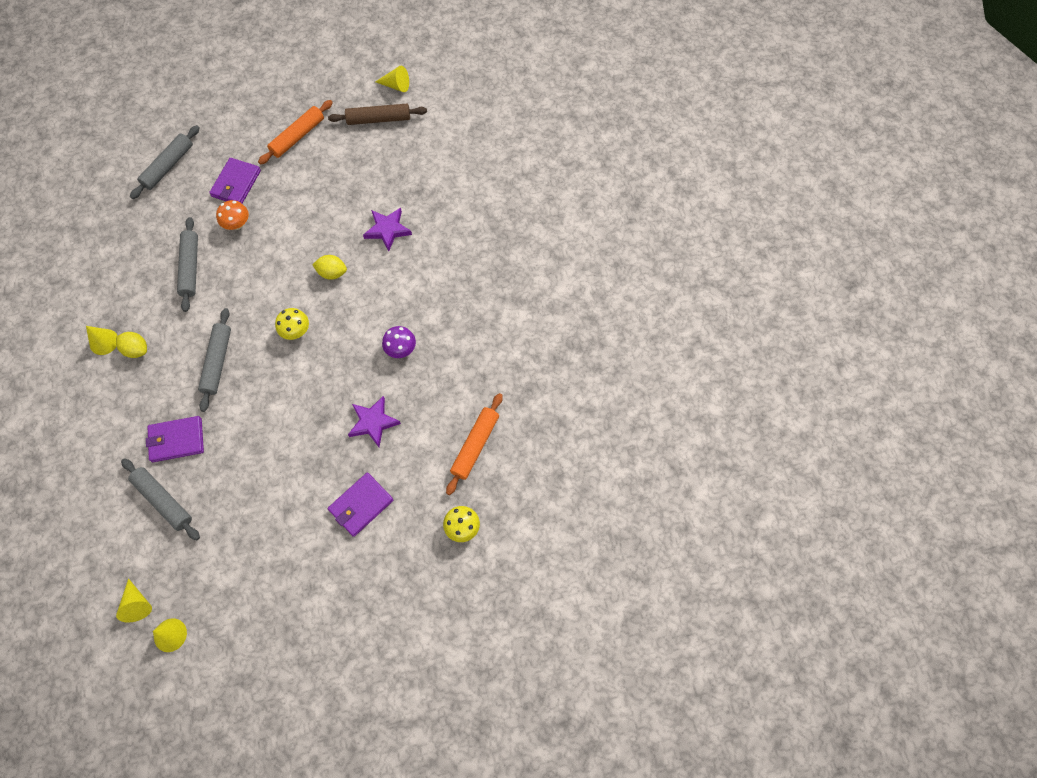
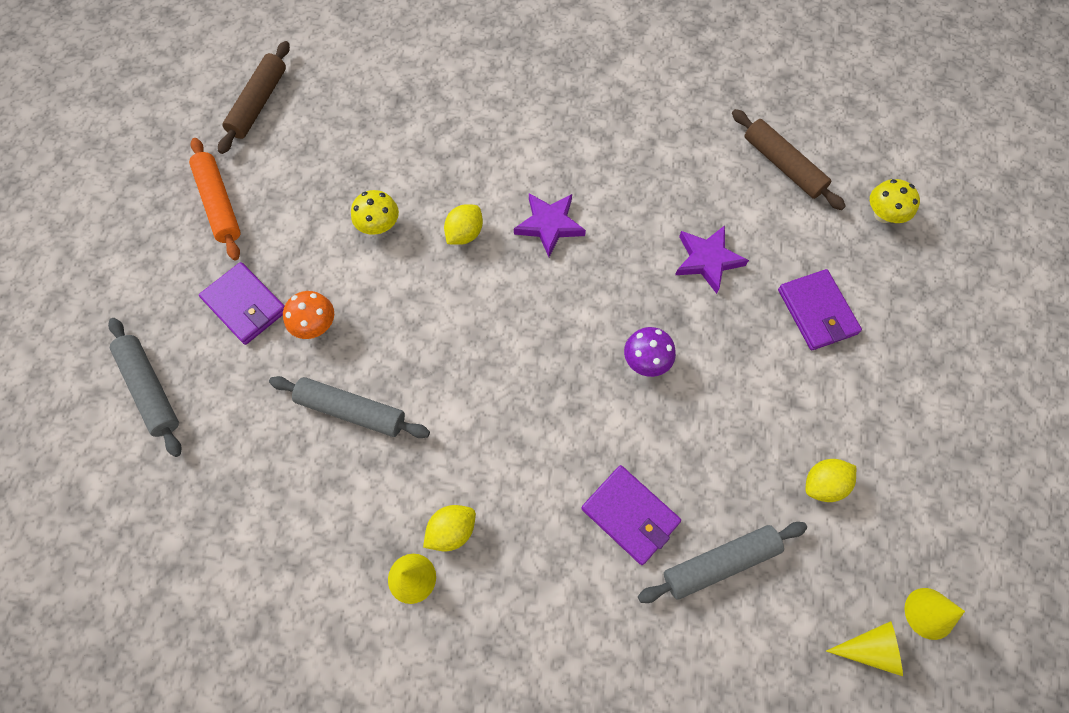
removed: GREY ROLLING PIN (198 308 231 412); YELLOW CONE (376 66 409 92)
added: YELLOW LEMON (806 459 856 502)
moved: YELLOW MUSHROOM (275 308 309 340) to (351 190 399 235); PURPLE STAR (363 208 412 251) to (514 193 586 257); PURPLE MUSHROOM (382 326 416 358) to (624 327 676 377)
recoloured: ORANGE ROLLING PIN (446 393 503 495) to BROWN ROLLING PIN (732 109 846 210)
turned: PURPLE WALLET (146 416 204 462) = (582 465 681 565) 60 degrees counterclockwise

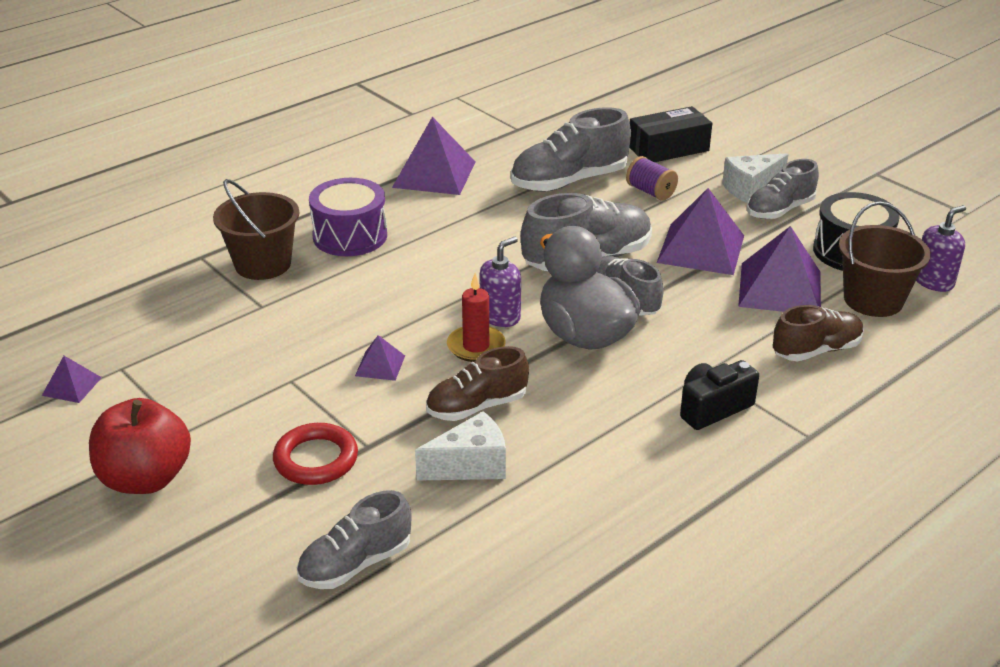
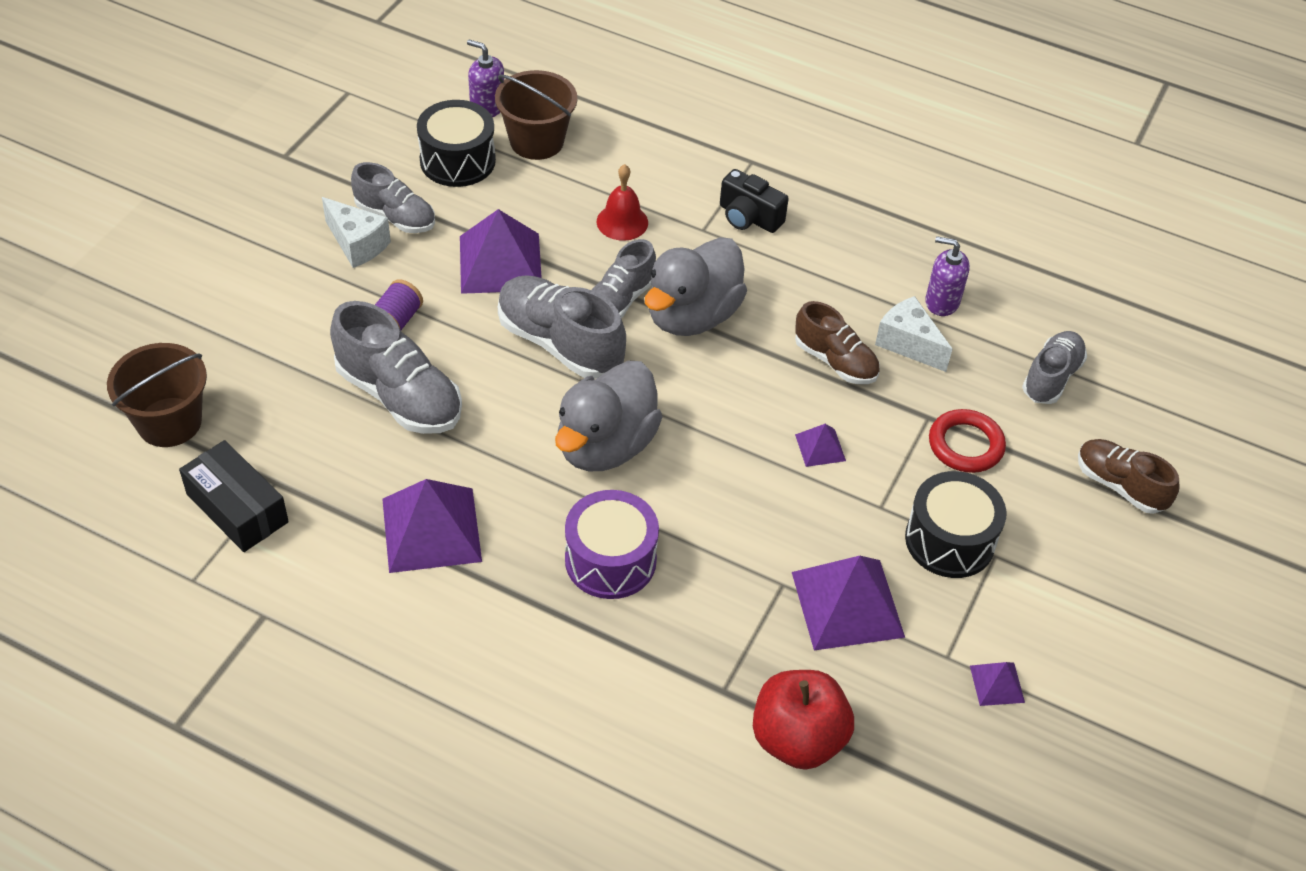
removed: RED CANDLE (447 273 506 362)
added: GREY DUCK (555 360 662 471); RED BELL (597 164 648 241); BLACK DRUM (905 471 1007 578)
moved: RED APPLE (89 398 191 494) to (753 670 854 770); BROWN BUCKET (213 179 299 280) to (107 343 207 447); PURPLE SOAP DISPENSER (479 237 521 327) to (925 236 970 316); BLACK BOX (629 106 712 162) to (179 440 289 552); PURPLE PYRAMID (738 226 821 312) to (792 556 905 651); BROWN SHOE (773 305 864 361) to (1078 439 1179 514)
turned: GREY SHOE (297 490 412 589) = (1022 331 1087 404) 90 degrees counterclockwise

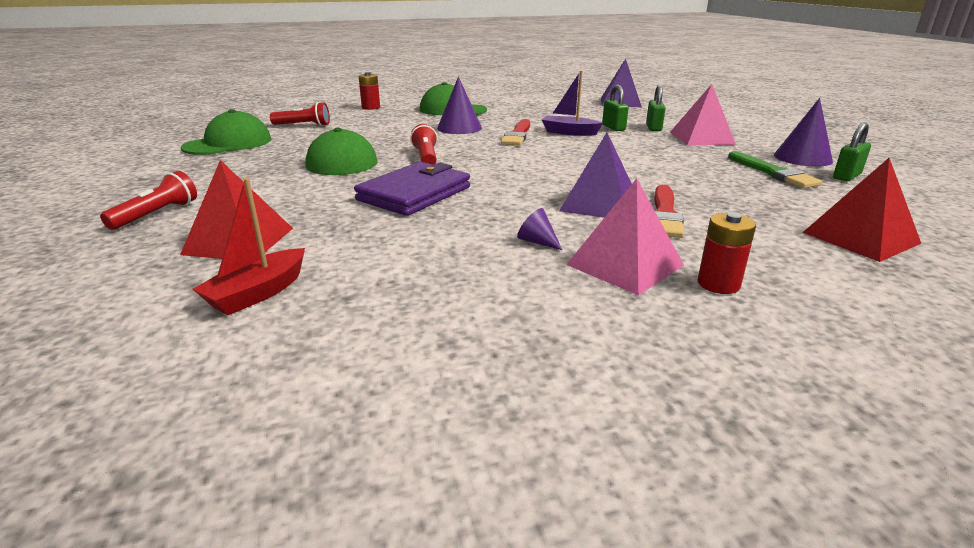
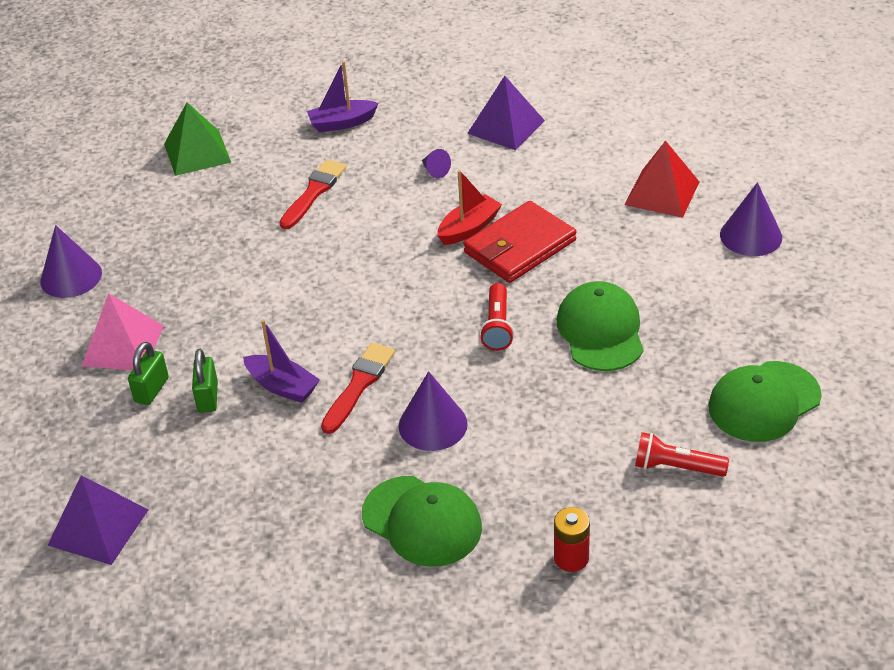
removed: PINK PYRAMID (566 178 684 295); GREEN BRUSH (728 151 822 188); GREEN PADLOCK (833 122 871 181)
moved: RED BOAT (193 178 305 315) to (438 170 502 245); PURPLE PYRAMID (559 132 632 218) to (467 76 545 150)
replaced: RED FLASHLIGHT (100 171 197 230) to PURPLE CONE (720 182 782 256); RED BATTERY (698 212 756 294) to PURPLE BOAT (307 61 379 132)
recoloured: PURPLE WALLET (354 162 470 216) to RED WALLET (463 201 576 283); RED PYRAMID (802 158 921 262) to GREEN PYRAMID (164 102 231 176)

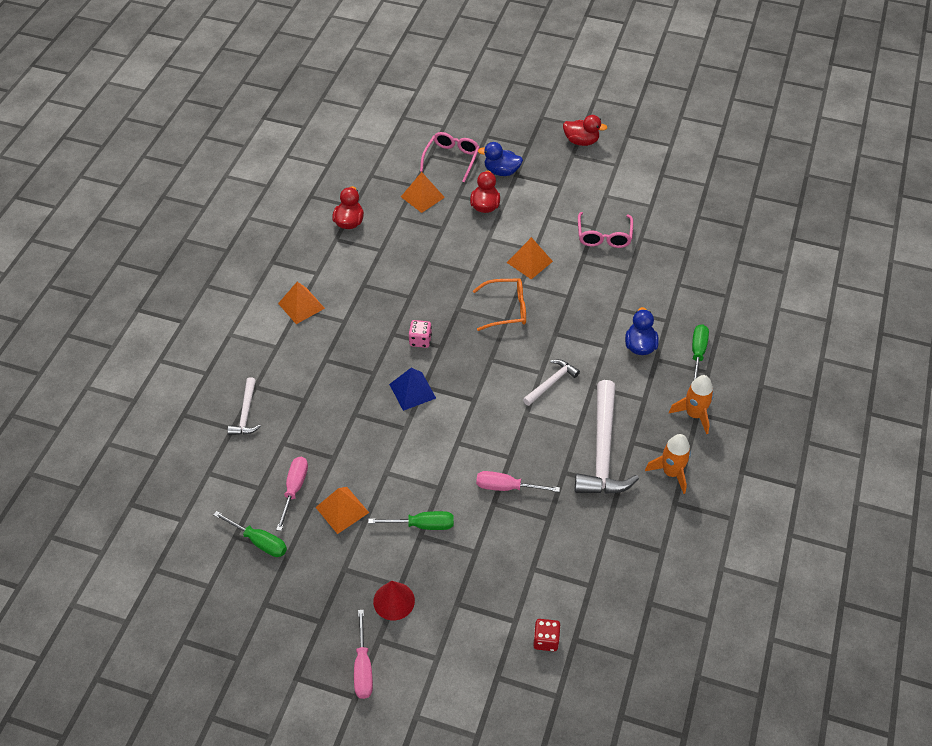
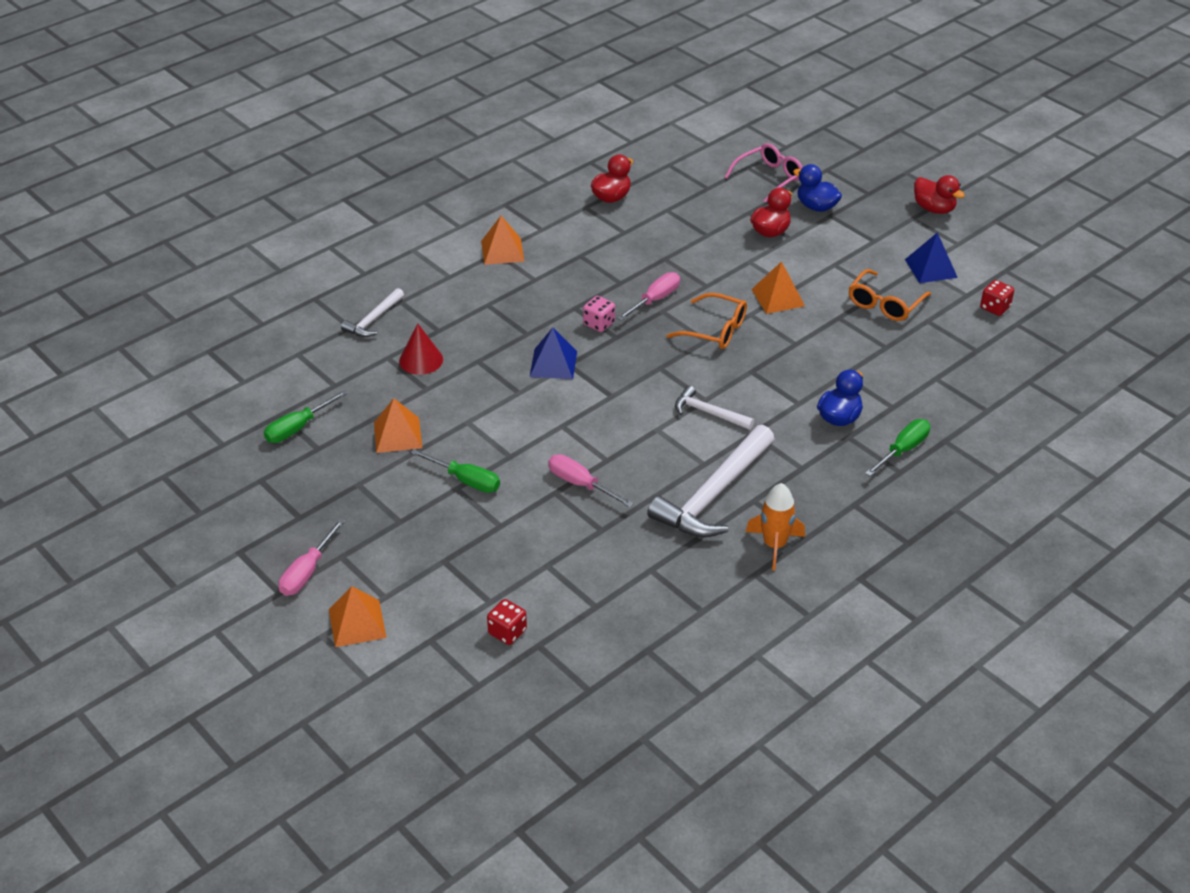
removed: ORANGE ROCKET (669 375 714 434)
added: BLUE PYRAMID (905 232 958 283); RED DICE (980 280 1014 316)
moved: PINK SCREWDRIVER (276 457 308 531) to (617 272 680 321); RED CONE (373 581 415 620) to (399 323 443 375); ORANGE PYRAMID (401 172 445 213) to (329 586 387 647)
recoloured: PINK GLASSES (578 212 633 248) to ORANGE GLASSES (849 269 931 321)
turned: GREEN SCREWDRIVER (214 511 287 557) = (264 390 348 443) 75 degrees clockwise; WHITE HAMMER (523 359 580 406) = (675 385 754 430) 135 degrees counterclockwise

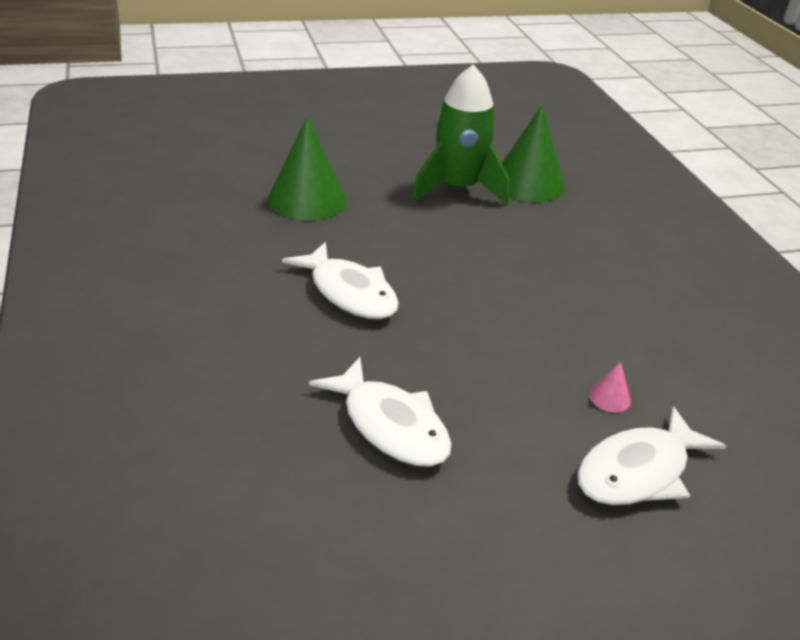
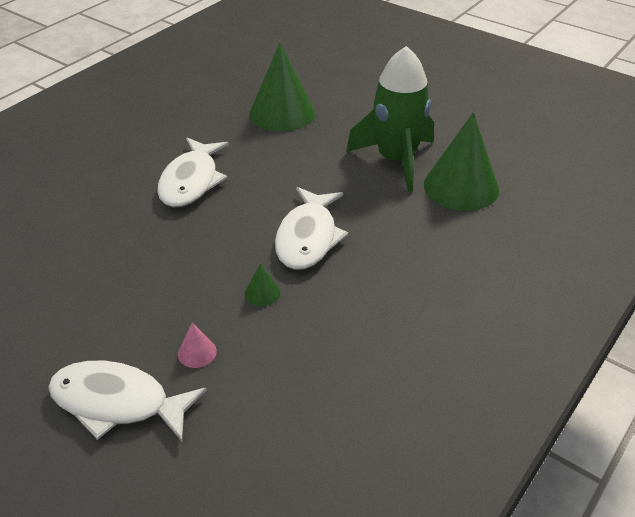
added: GREEN CONE (245 263 280 306)
moved: WHITE FISH (309 357 452 467) to (275 187 349 270)

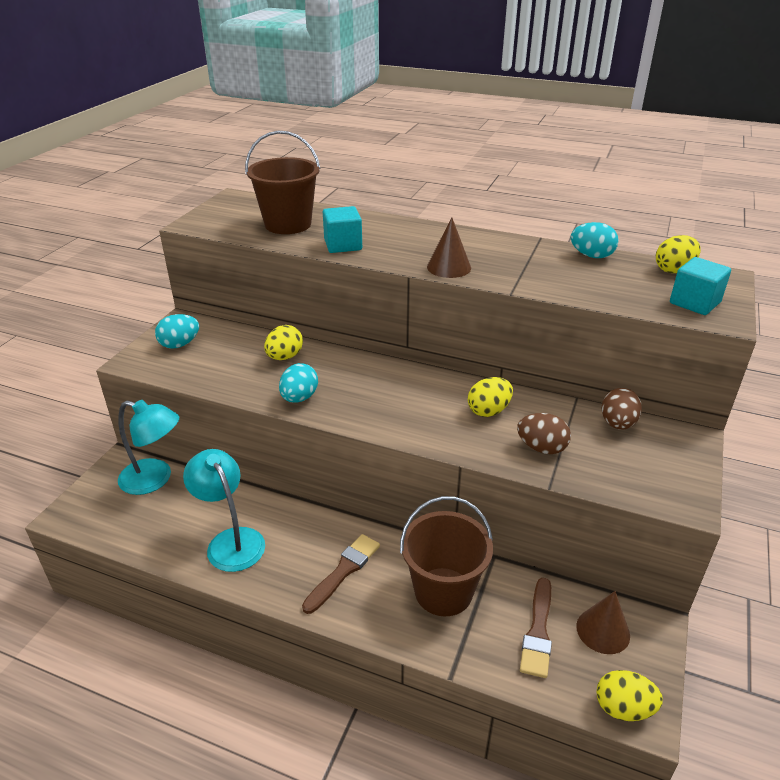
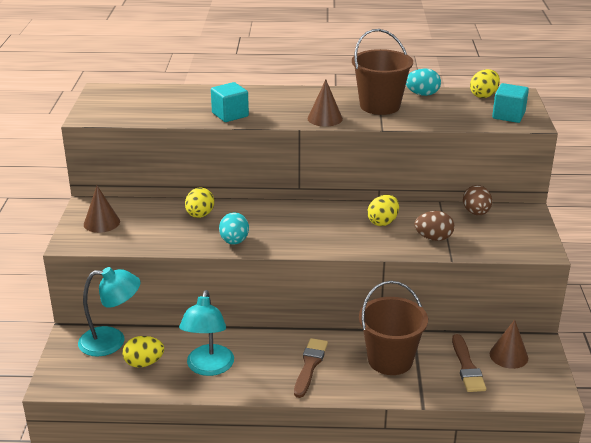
moved: BROWN BUCKET (245 131 320 234) to (352 29 413 115); YELLOW EGG (596 670 663 721) to (122 336 164 368)
replaced: TURQUOISE EGG (155 314 199 349) to BROWN CONE (84 186 120 233)
turned: TURQUOISE LAMP (183 449 265 572) = (179 290 234 376) 120 degrees counterclockwise

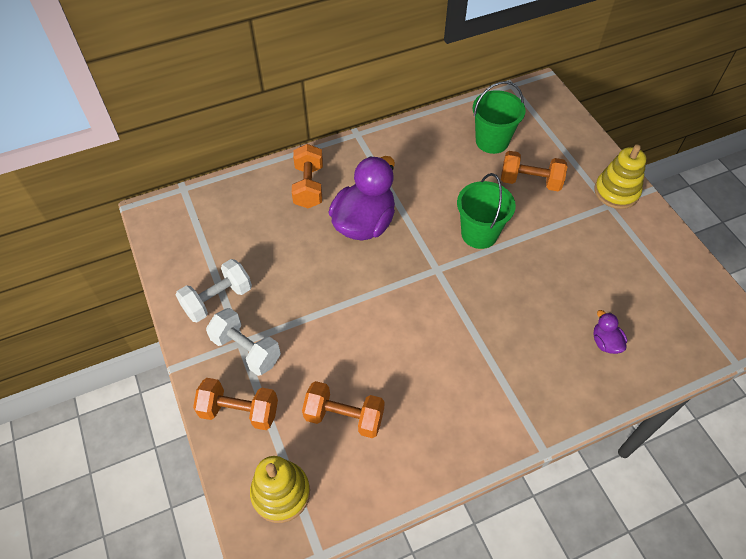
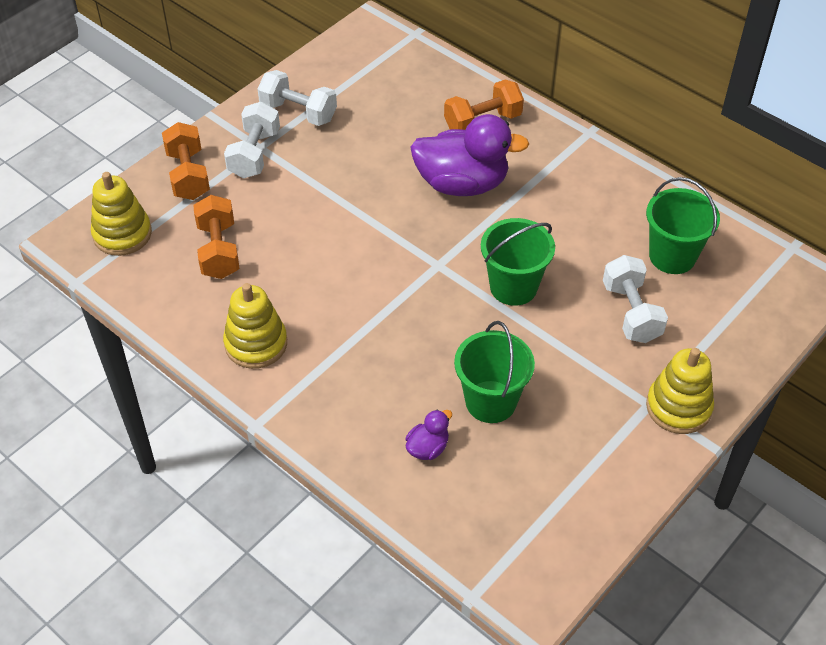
added: YELLOW STACKING TOY (223 283 287 369); GREEN BUCKET (454 321 535 423)
recoloured: ORANGE DUMBBELL (501 151 568 191) to WHITE DUMBBELL (603 255 668 343)

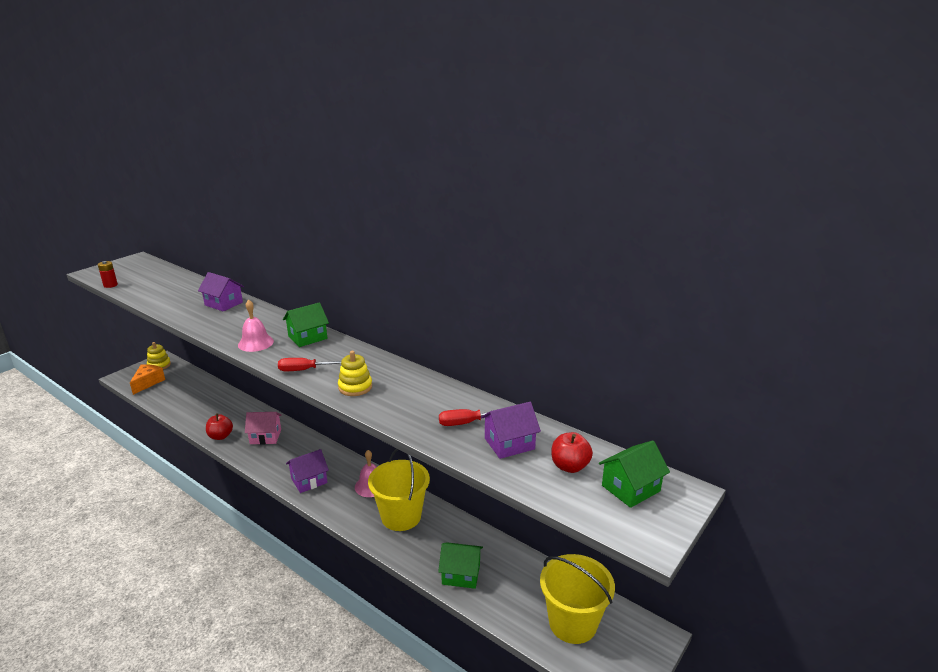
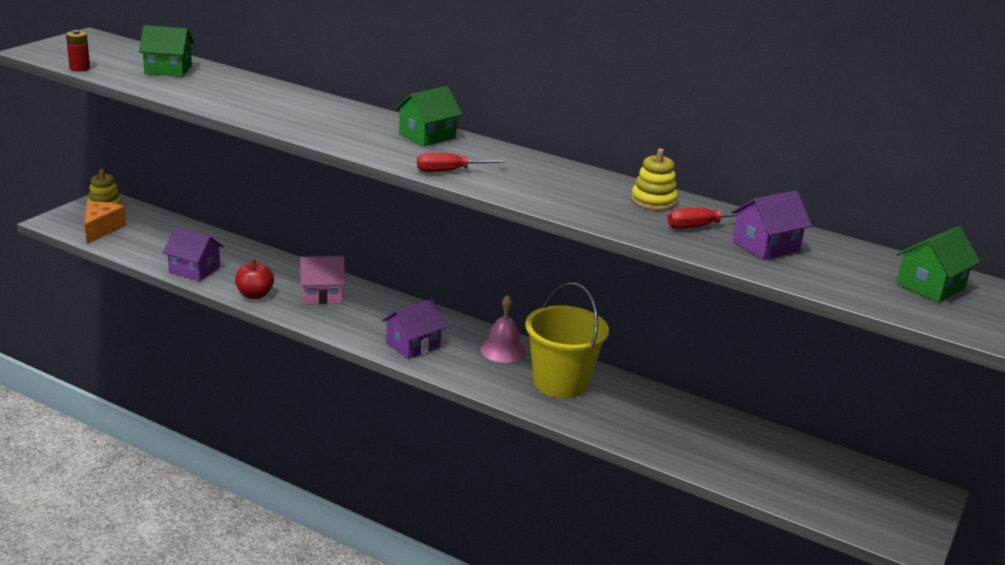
removed: PINK BELL (238 299 274 352); YELLOW BUCKET (540 554 615 644); RED APPLE (552 432 593 473)
moved: PURPLE HOUSE (198 272 244 312) to (163 227 224 281); YELLOW STACKING TOY (338 351 372 396) to (631 149 678 211); GREEN HOUSE (438 542 483 589) to (139 25 194 77)

